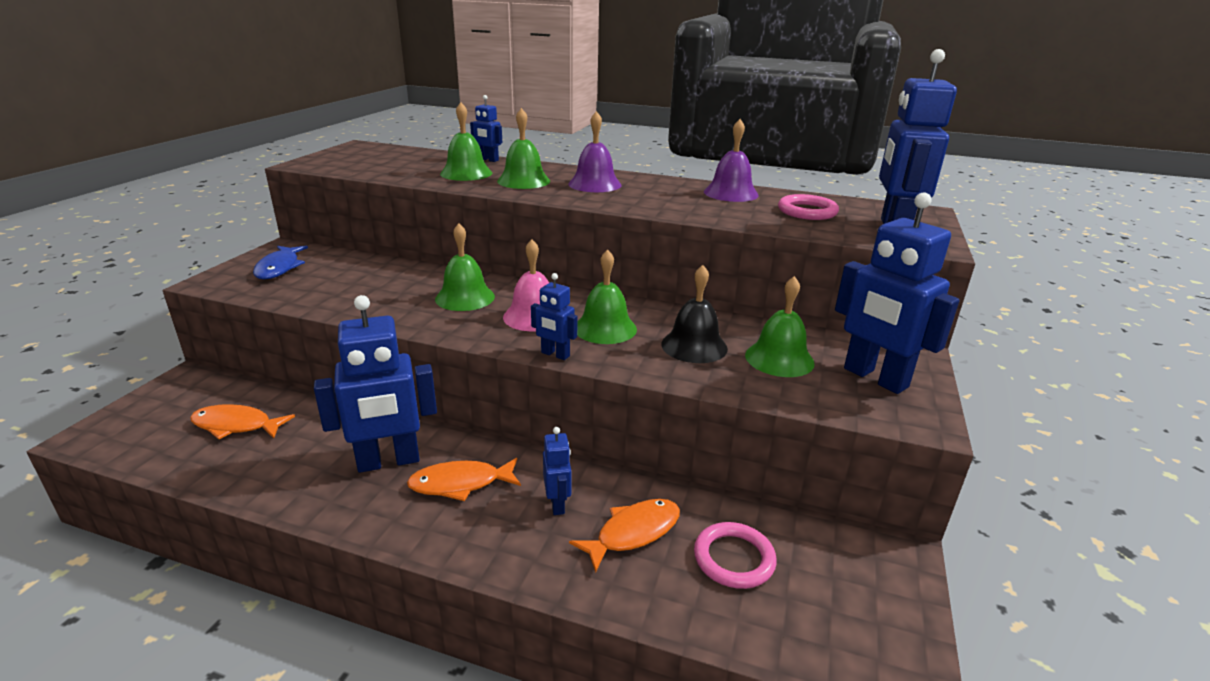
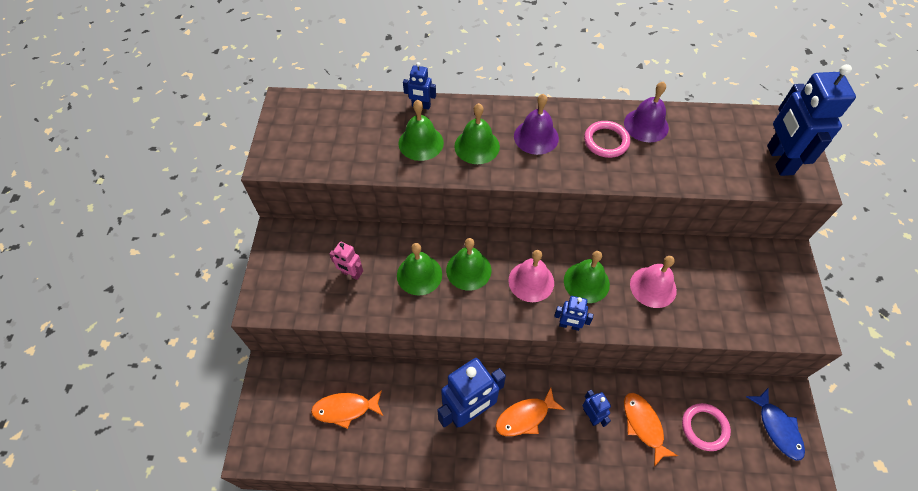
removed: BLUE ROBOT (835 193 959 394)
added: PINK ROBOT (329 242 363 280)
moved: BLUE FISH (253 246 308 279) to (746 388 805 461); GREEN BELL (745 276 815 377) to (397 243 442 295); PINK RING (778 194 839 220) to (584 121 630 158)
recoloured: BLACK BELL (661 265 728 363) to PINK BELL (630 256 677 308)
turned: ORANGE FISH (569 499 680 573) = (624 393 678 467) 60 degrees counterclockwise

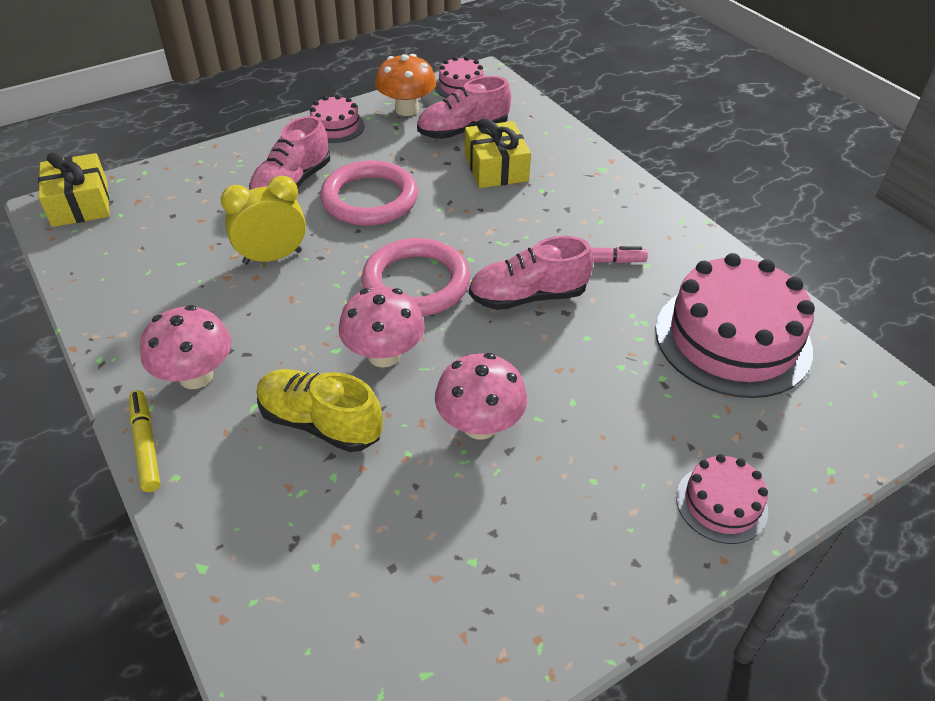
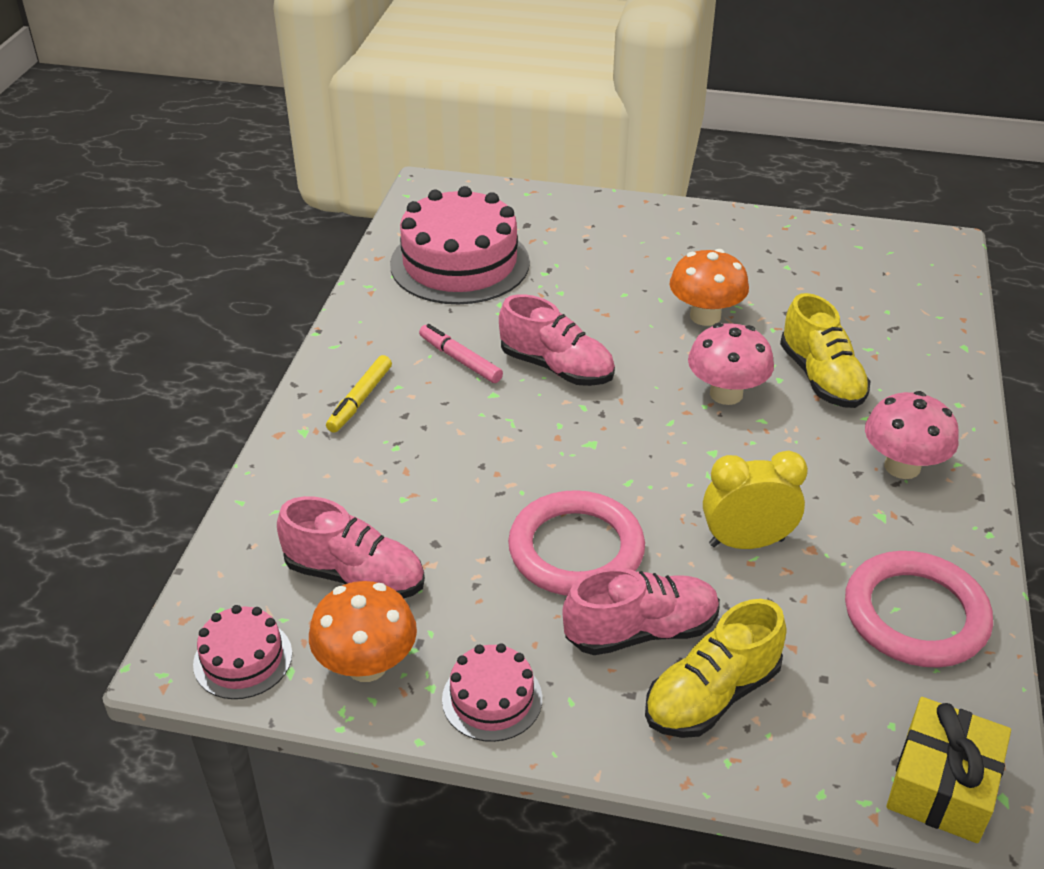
removed: YELLOW GIFT (465 118 531 188); PINK CAKE (676 454 768 544)
added: YELLOW SHOE (645 599 786 738)
moved: YELLOW MARKER (129 390 160 492) to (326 355 392 433); PINK RING (362 238 470 316) to (845 551 993 667)
recoloured: PINK MUSHROOM (435 353 527 439) to ORANGE MUSHROOM (670 249 749 326)
turned: YELLOW CLOCK (221 176 306 264) = (703 451 808 549) 150 degrees clockwise

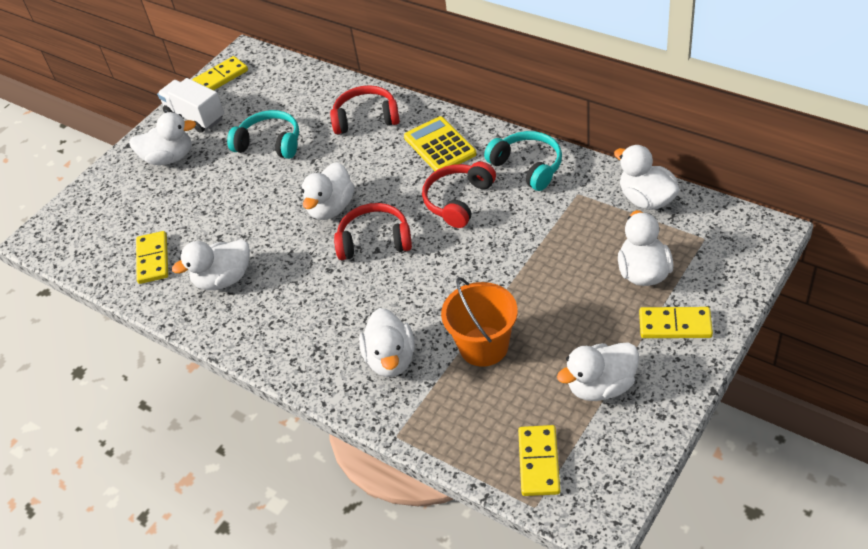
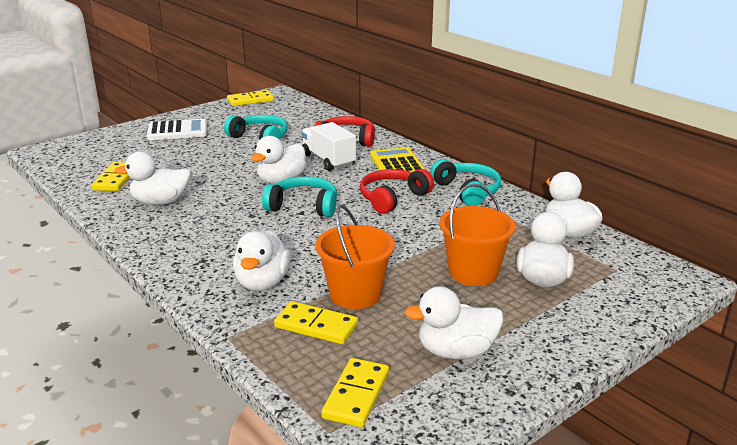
added: ORANGE BUCKET (439 184 516 286)
moved: WHITE TRUCK (157 78 224 133) to (301 122 356 171); YELLOW DOMINO (639 307 713 338) to (274 301 358 344)
replaced: WHITE DUCK (129 112 196 165) to WHITE CALCULATOR (147 119 207 140)
recoloured: RED HEADPHONES (334 203 412 260) to TURQUOISE HEADPHONES (262 176 337 217)

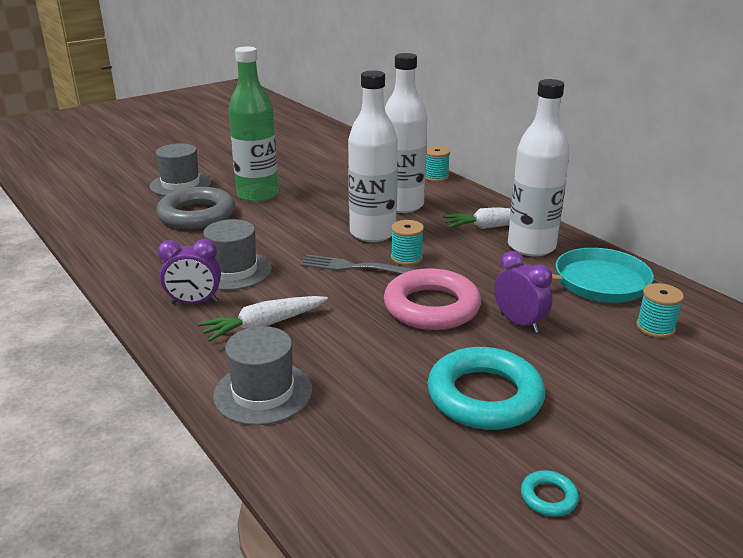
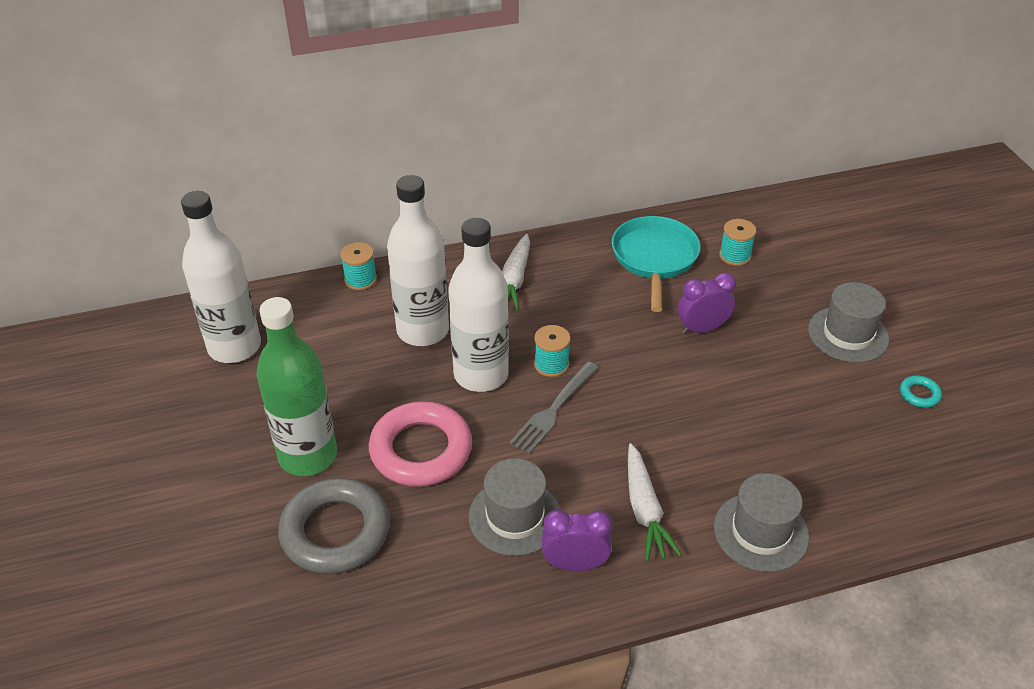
removed: TURQUOISE RING (427 347 545 430)
moved: GREY HAT (150 143 211 196) to (808 282 889 363); PINK RING (384 268 481 330) to (369 401 472 487); WHITE BOTTLE (508 79 570 256) to (181 191 261 363)
turned: PURPLE CLOCK (158 239 221 304) = (542 510 612 571) 105 degrees counterclockwise

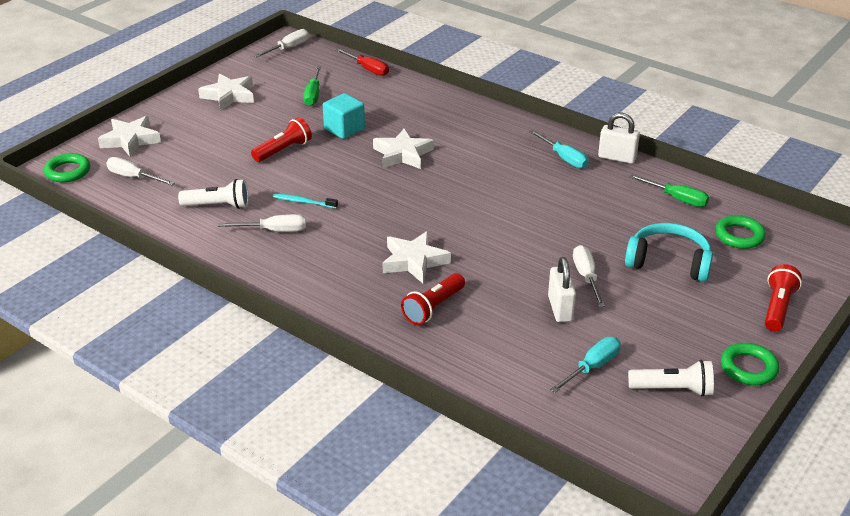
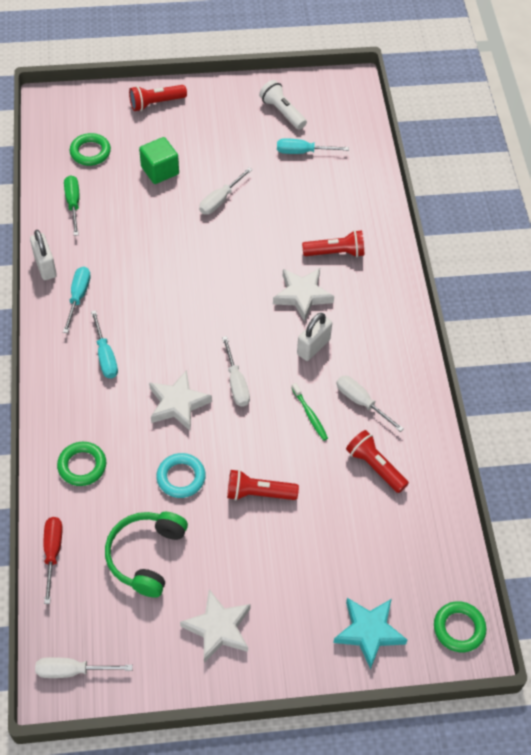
added: TURQUOISE SCREWDRIVER (91 310 118 378)
moved: WHITE SCREWDRIVER (106 157 175 185) to (222 336 250 407); WHITE PADLOCK (548 257 576 322) to (297 313 332 361); GREEN RING (721 343 779 385) to (57 442 106 486)
replaced: GREEN SCREWDRIVER (303 66 321 106) to GREEN HEADPHONES (105 512 188 598); TURQUOISE CUBE (323 93 365 139) to TURQUOISE RING (156 453 206 498); TURQUOISE HEADPHONES (625 223 713 282) to GREEN CUBE (139 137 179 184)
recoloured: WHITE STAR (98 116 161 156) to TURQUOISE STAR (333 598 407 670); WHITE FLASHLIGHT (178 179 249 209) to RED FLASHLIGHT (346 430 409 493); TURQUOISE TOOTHBRUSH (273 194 338 208) to GREEN TOOTHBRUSH (292 383 328 441)

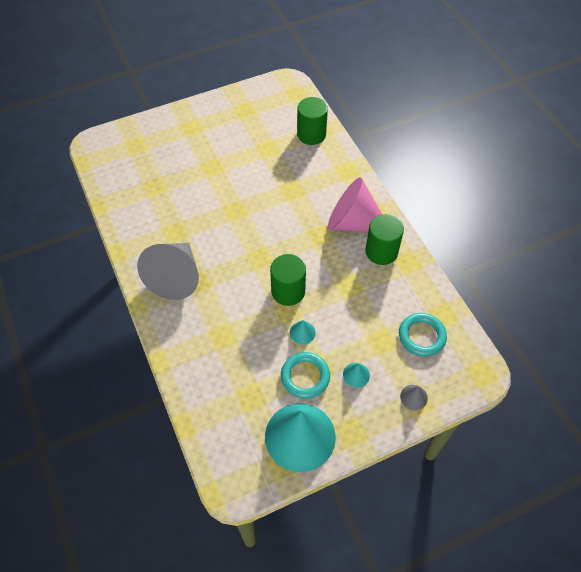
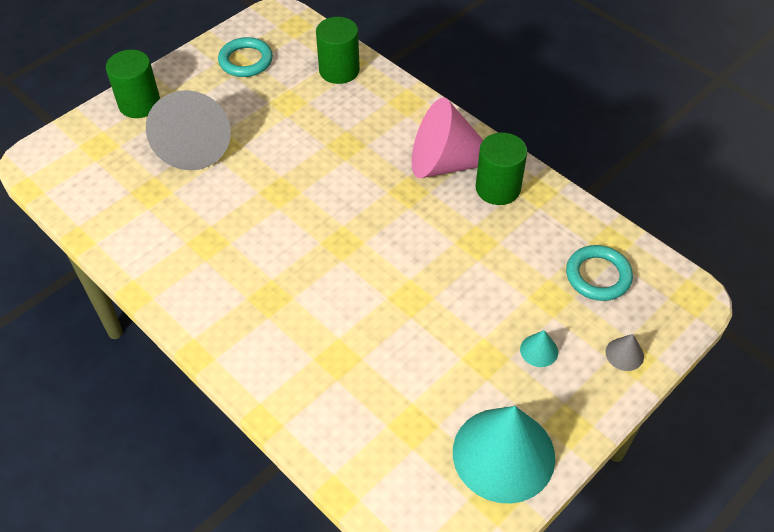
removed: TURQUOISE CONE (290 320 316 344)
moved: GREY CONE (137 243 199 300) to (146 90 231 170); GREEN CYLINDER (270 254 306 306) to (106 50 160 118); TURQUOISE RING (281 352 330 399) to (218 37 273 77)

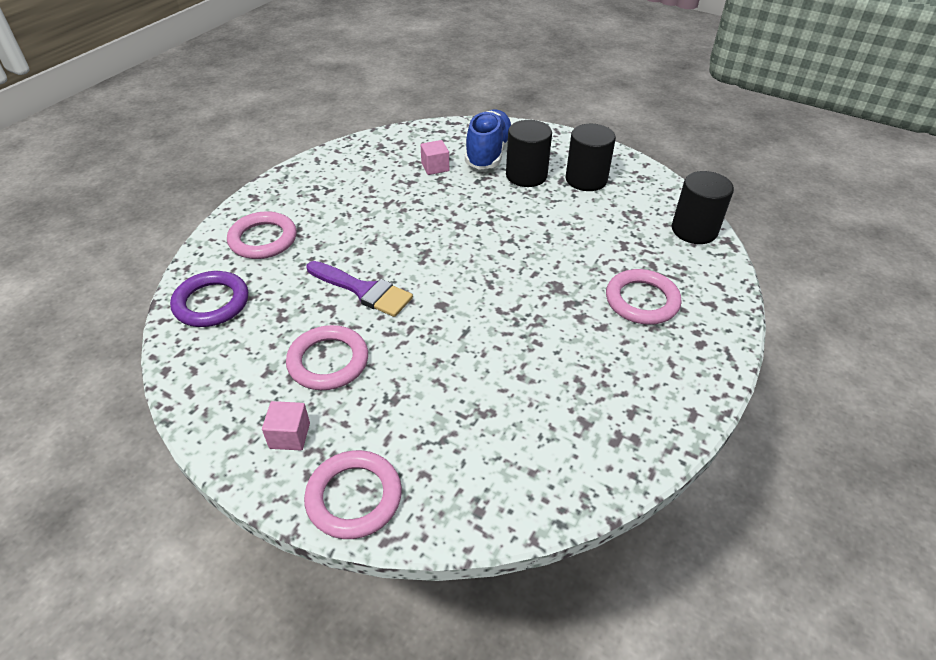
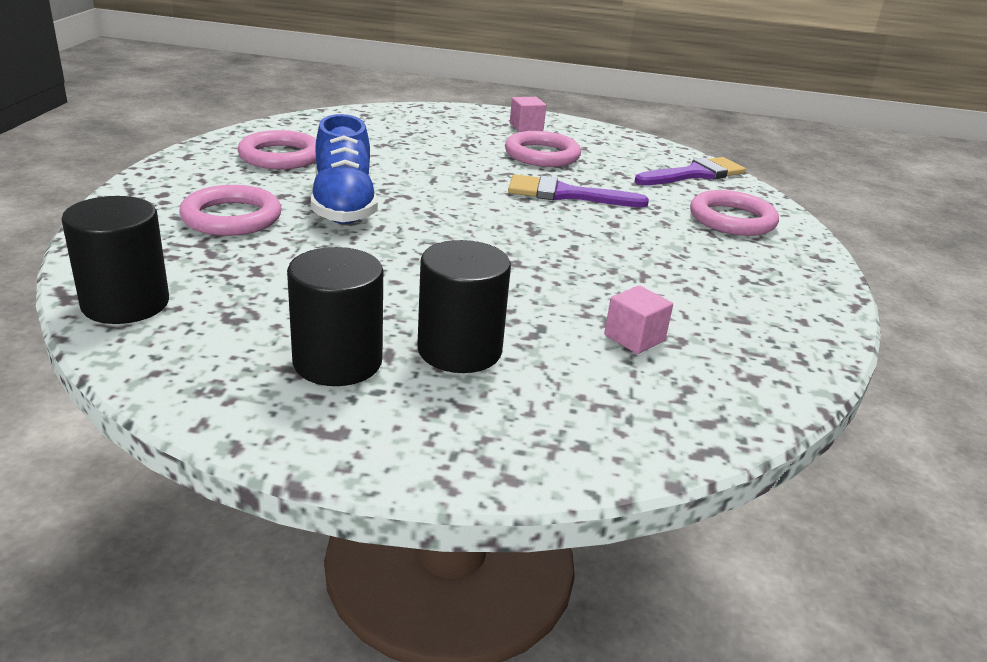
moved: PINK RING (304 450 402 539) to (238 130 316 169); BLUE SHOE (465 109 512 170) to (311 114 378 224)
replaced: PURPLE RING (170 271 248 327) to PURPLE BRUSH (635 157 746 185)

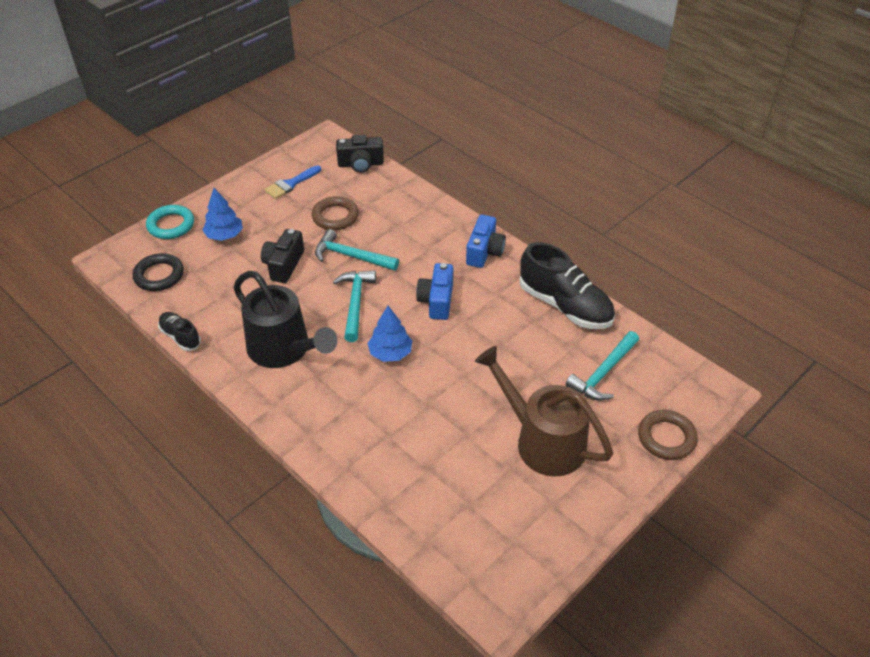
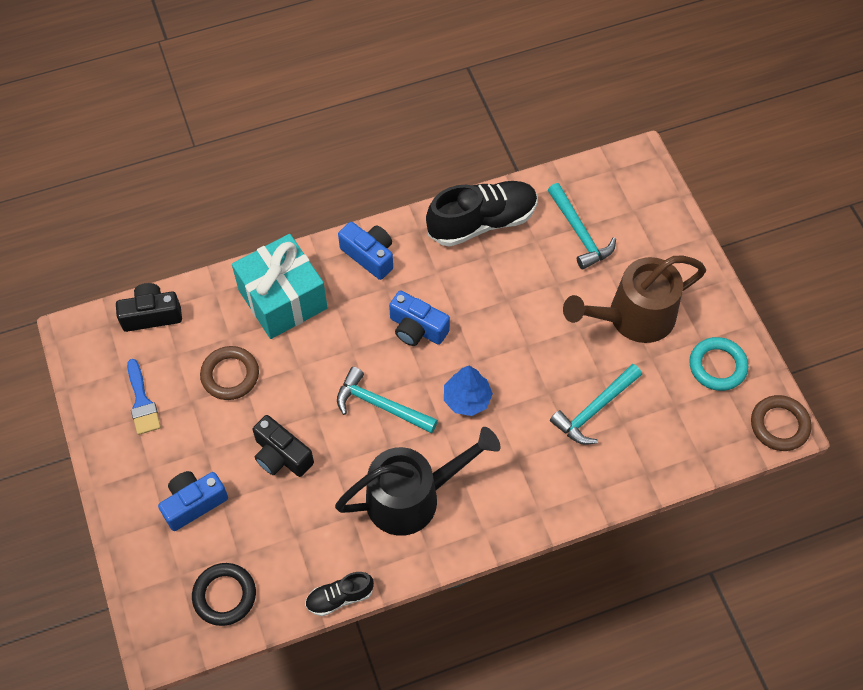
added: TURQUOISE GIFT (232 234 328 339)
moved: TURQUOISE RING (146 205 194 239) to (689 337 748 391); TURQUOISE HAMMER (315 229 399 271) to (550 364 642 445); BROWN RING (638 410 698 460) to (751 395 812 451)
replaced: BLUE TREE (202 188 243 241) to BLUE CAMERA (158 471 228 531)
turned: BLACK CAMERA (336 135 384 173) = (116 283 182 332) 120 degrees counterclockwise

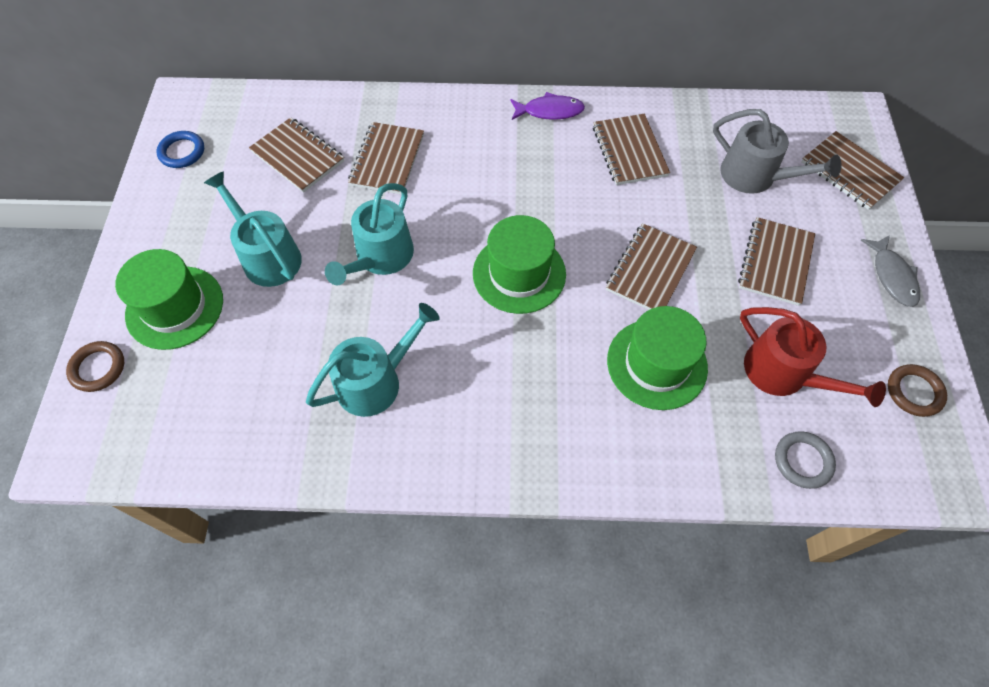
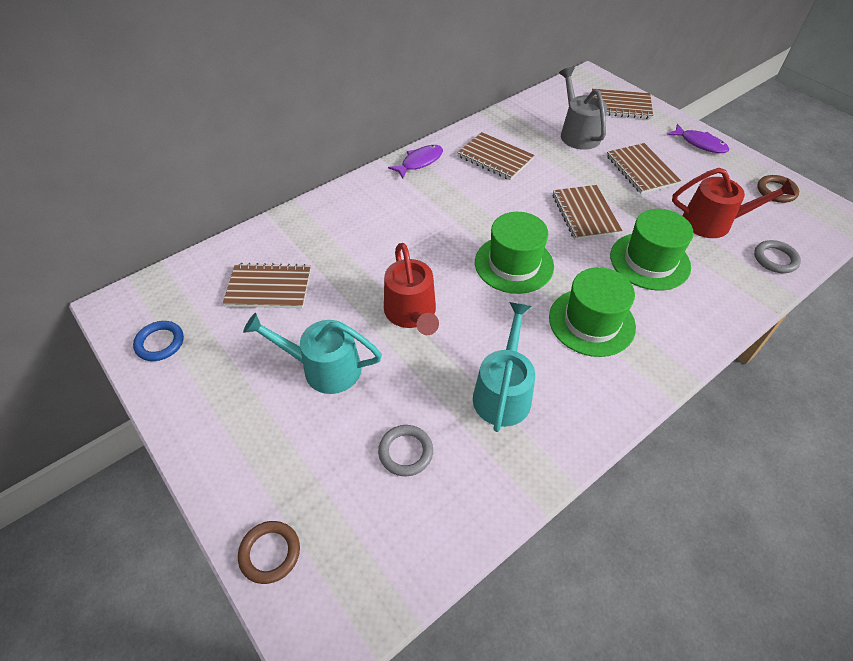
removed: BROWN NOTEBOOK (348 122 424 194)
added: GREY RING (378 425 433 476)
moved: GREEN HAT (115 249 223 350) to (549 267 636 357)
recoloured: TURQUOISE WATERING CAN (325 183 414 285) to RED WATERING CAN (384 243 439 335); GREY FISH (861 235 920 307) to PURPLE FISH (667 124 729 153)
turned: GREY WATERING CAN (713 109 842 194) = (559 67 607 150) 105 degrees counterclockwise

